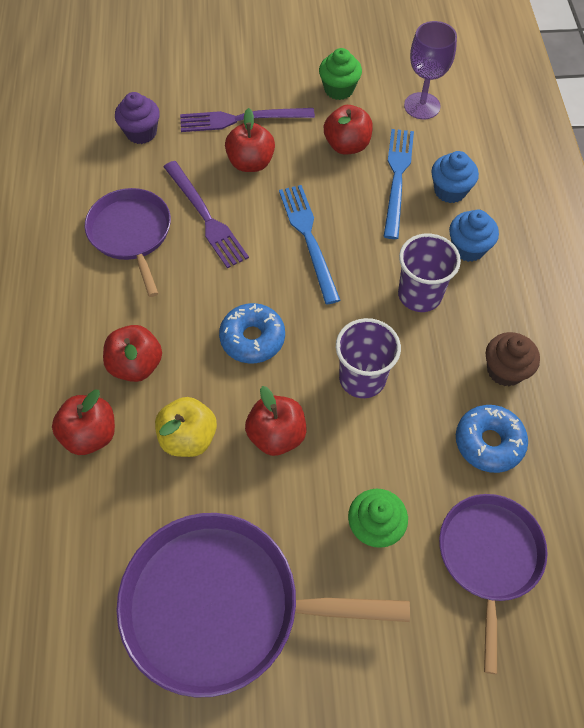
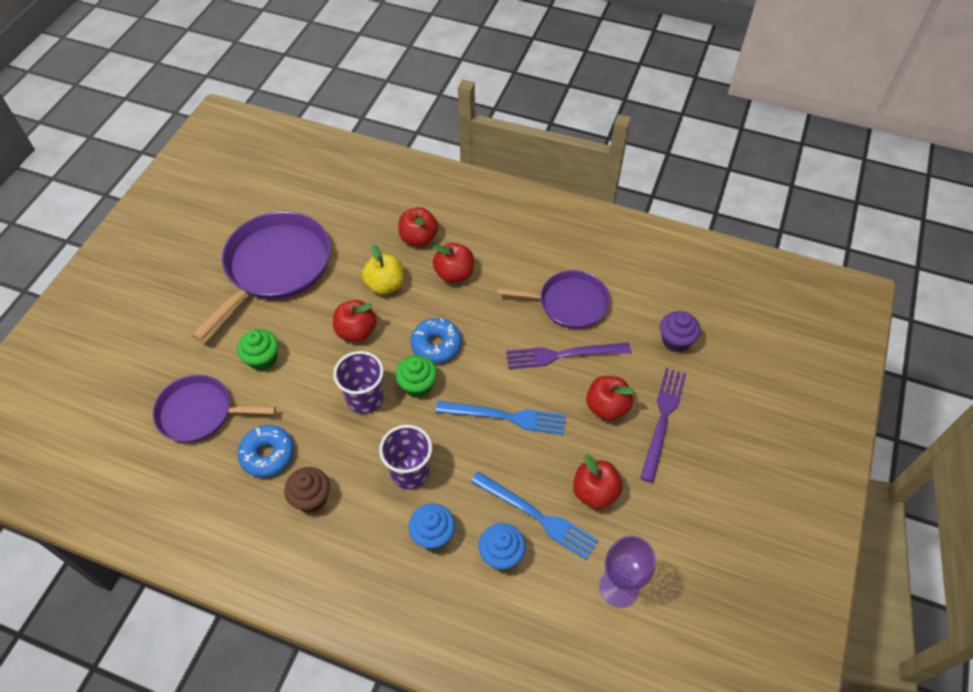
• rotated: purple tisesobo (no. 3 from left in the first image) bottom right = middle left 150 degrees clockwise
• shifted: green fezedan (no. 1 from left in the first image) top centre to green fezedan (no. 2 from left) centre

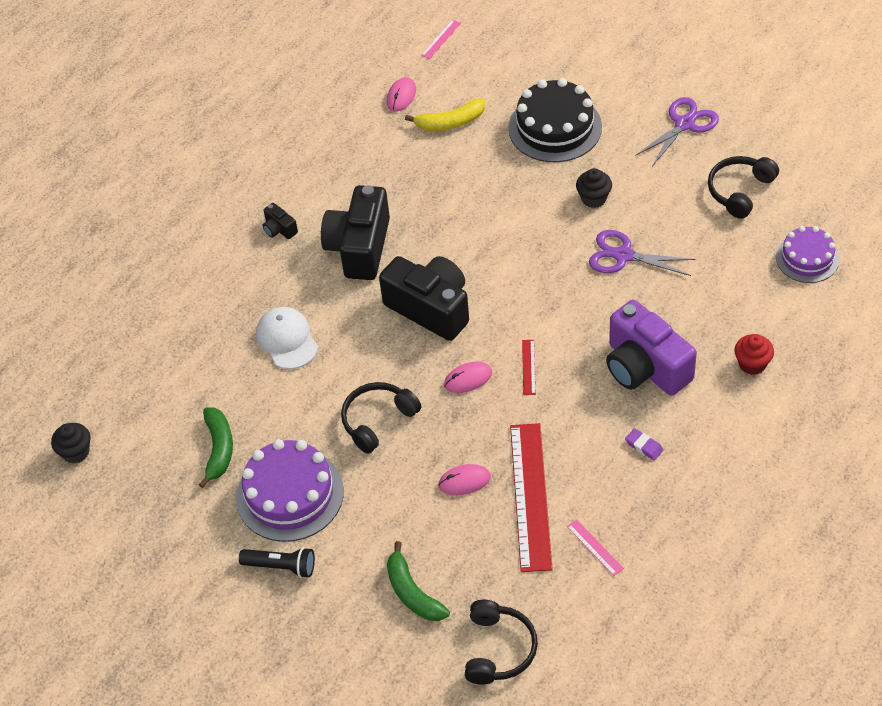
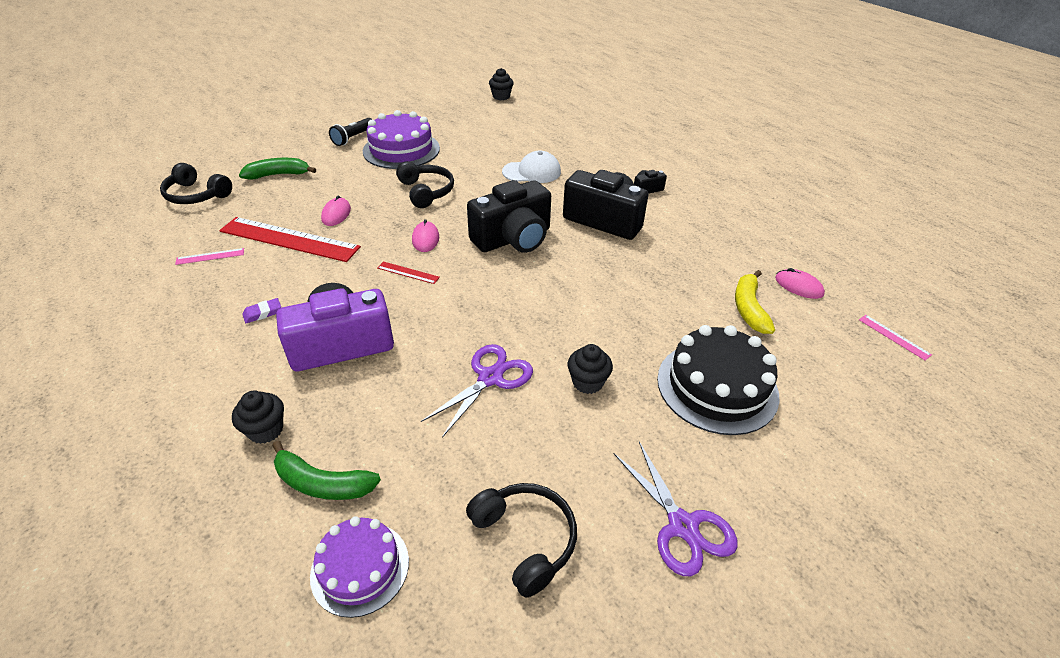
• repainted: red fezedan middle right to black fezedan (no. 1 from left) middle left
• shifted: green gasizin (no. 1 from left in the first image) middle left to green gasizin (no. 2 from left) bottom left

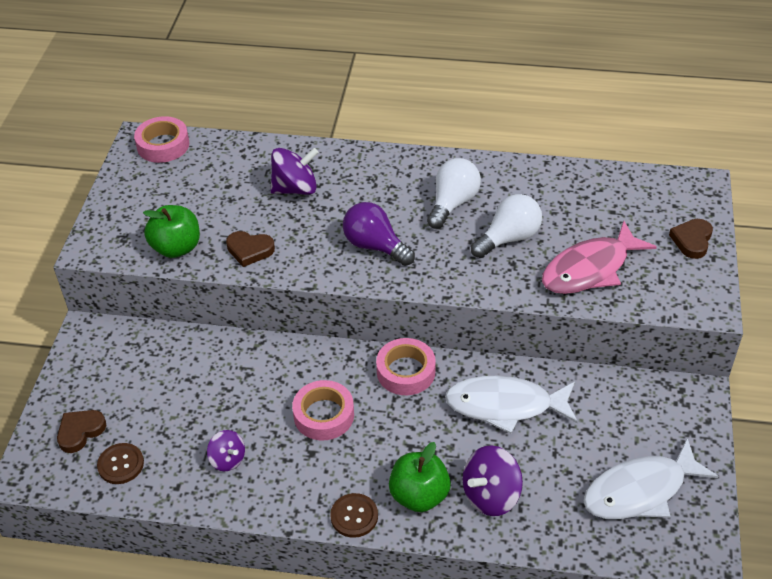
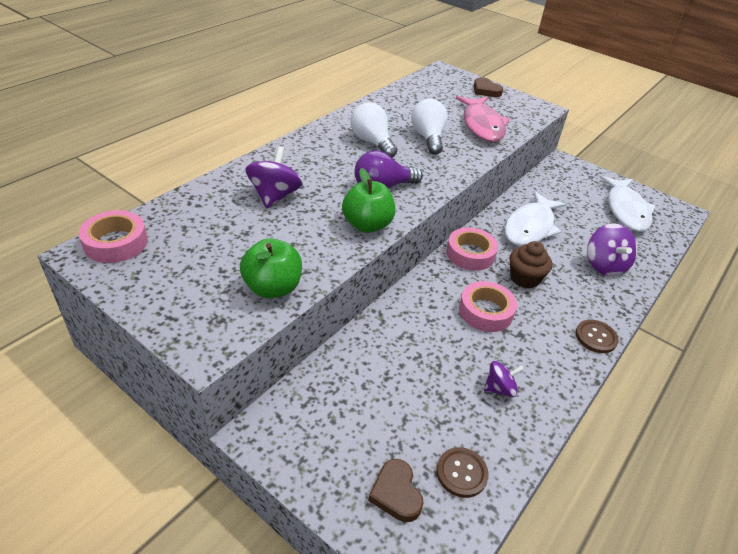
• shifted: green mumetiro (no. 2 from left) bottom centre to centre
• new: brown fezedan middle right
• gone: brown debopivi (no. 2 from left) middle left

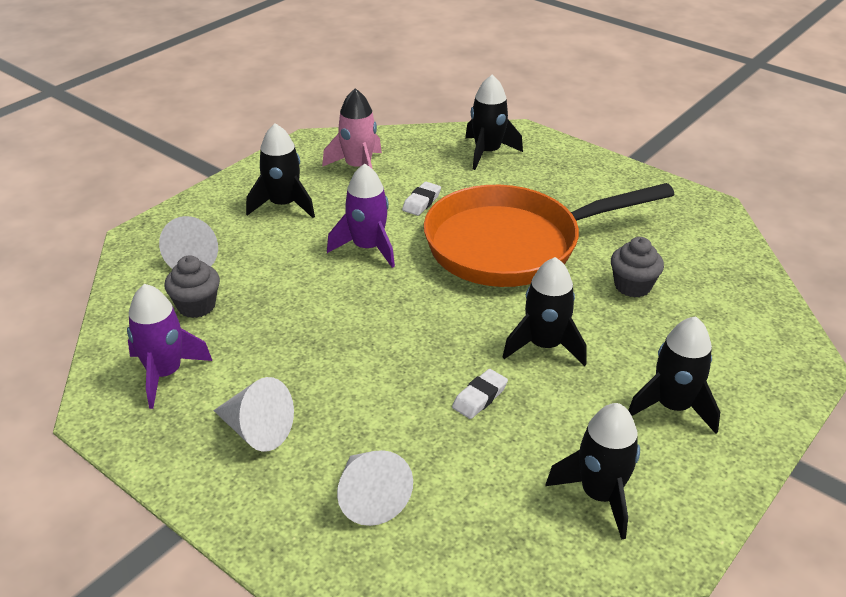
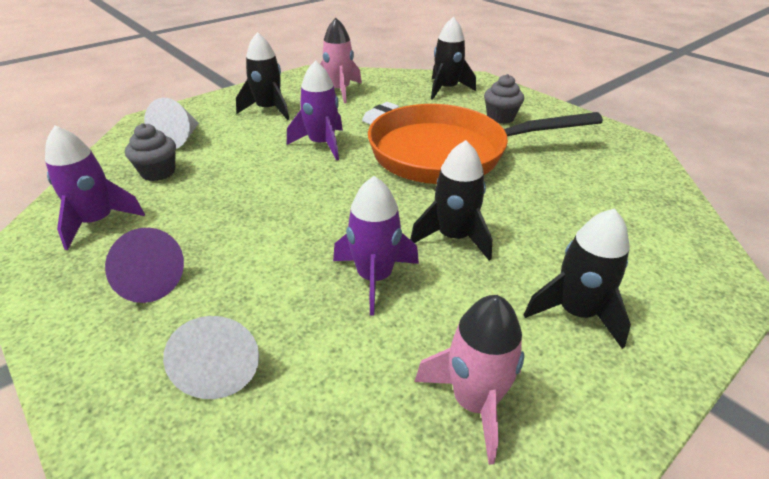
• repainted: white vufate (no. 2 from left) bottom left to purple vufate middle left
• swapped: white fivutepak (no. 2 from left) centre to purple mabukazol (no. 3 from left) centre
• repainted: black mabukazol (no. 4 from left) bottom right to pink mabukazol (no. 2 from left) bottom centre
• shifted: grey fezedan (no. 2 from left) middle right to top centre

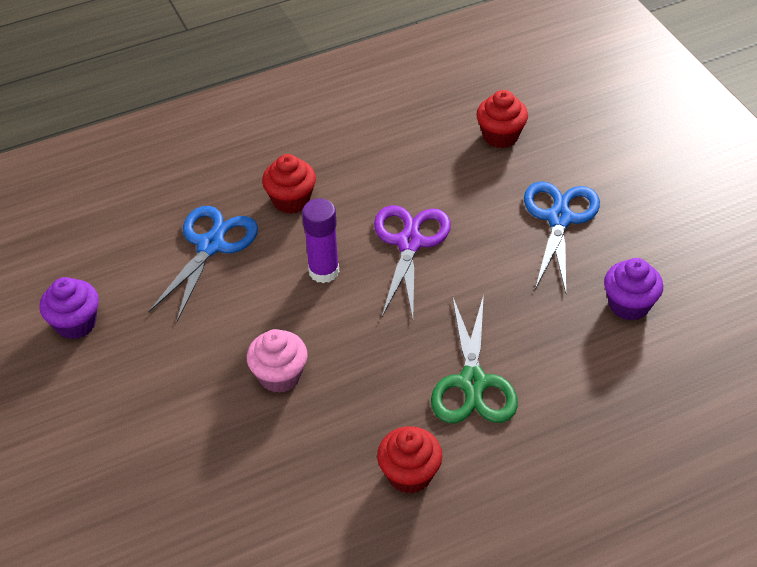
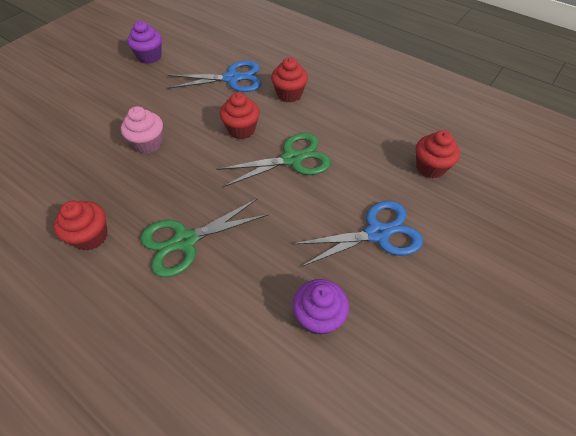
• repainted: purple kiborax centre to green kiborax (no. 2 from left) centre
• swapped: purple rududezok centre to red fezedan (no. 2 from left) top centre

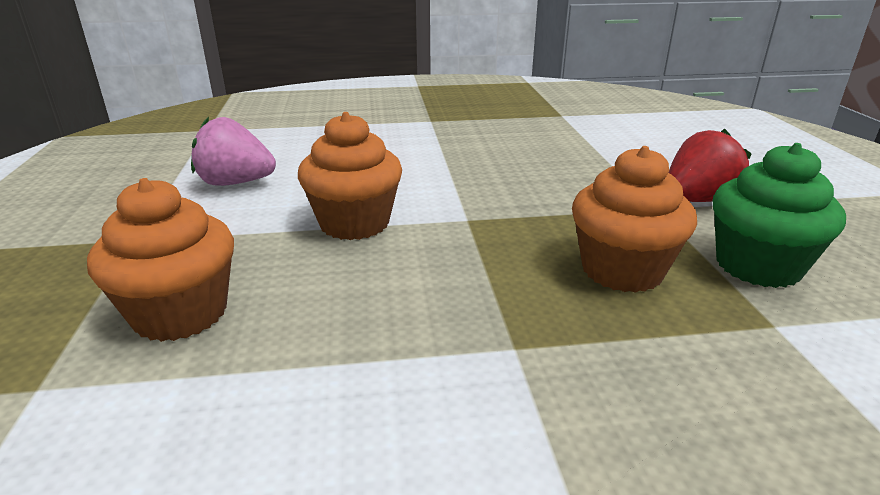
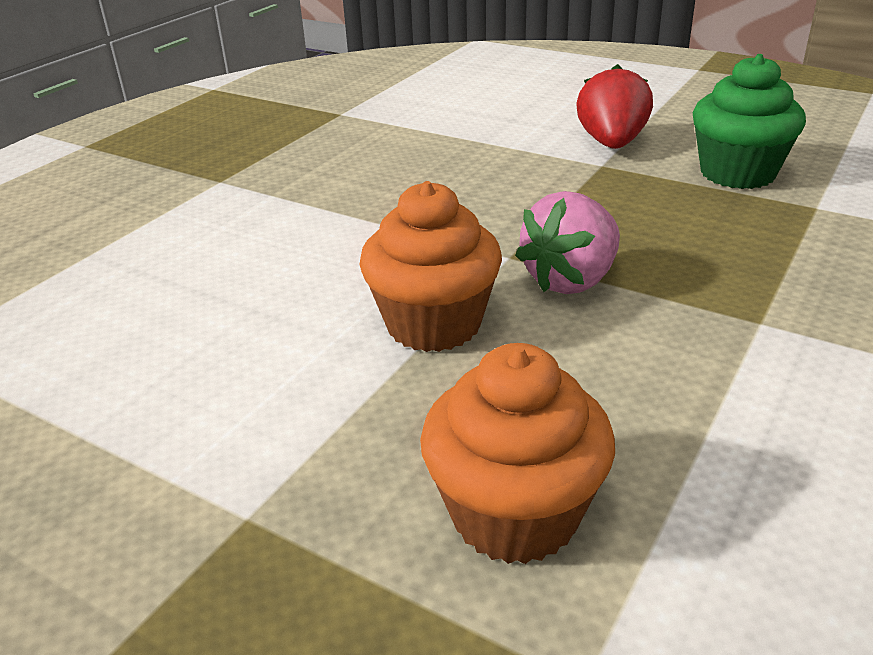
• shifted: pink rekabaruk top left to centre
• gone: orange fezedan (no. 3 from left) middle right

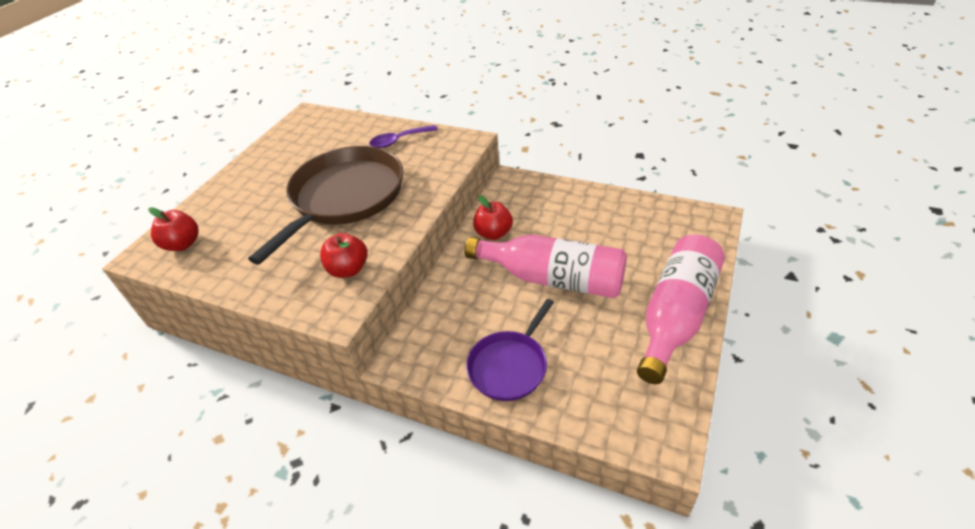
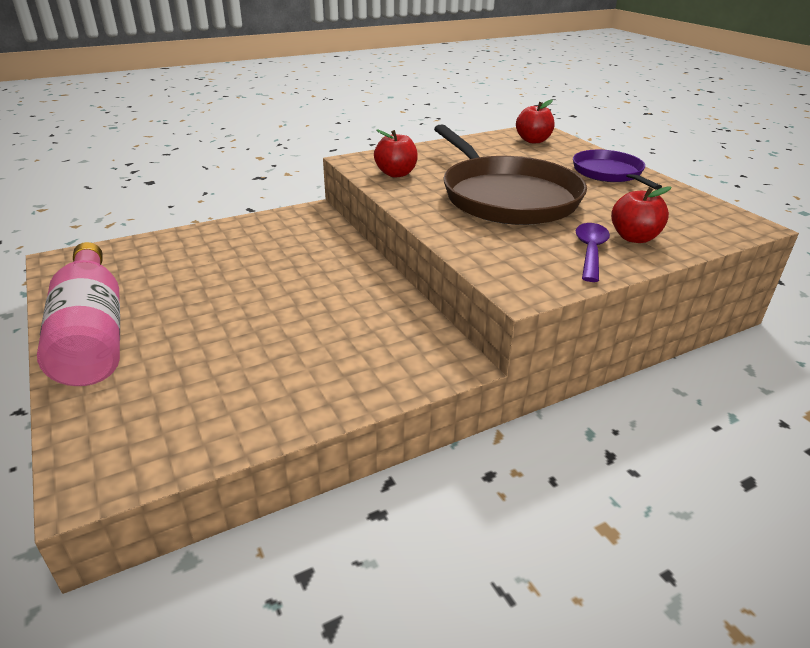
• shifted: purple tisesobo centre to top right
• shifted: red mumetiro (no. 3 from left) centre to top right
• gone: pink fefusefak (no. 1 from left) centre

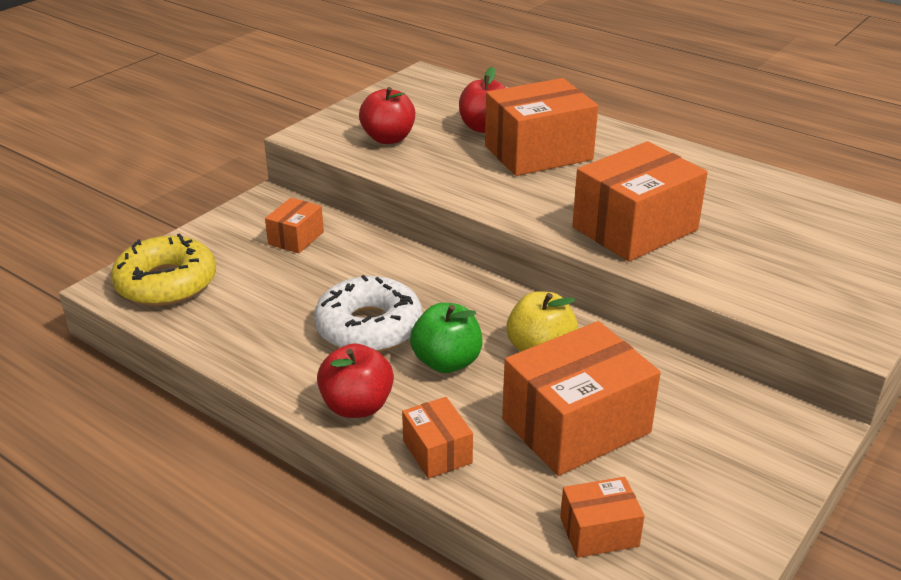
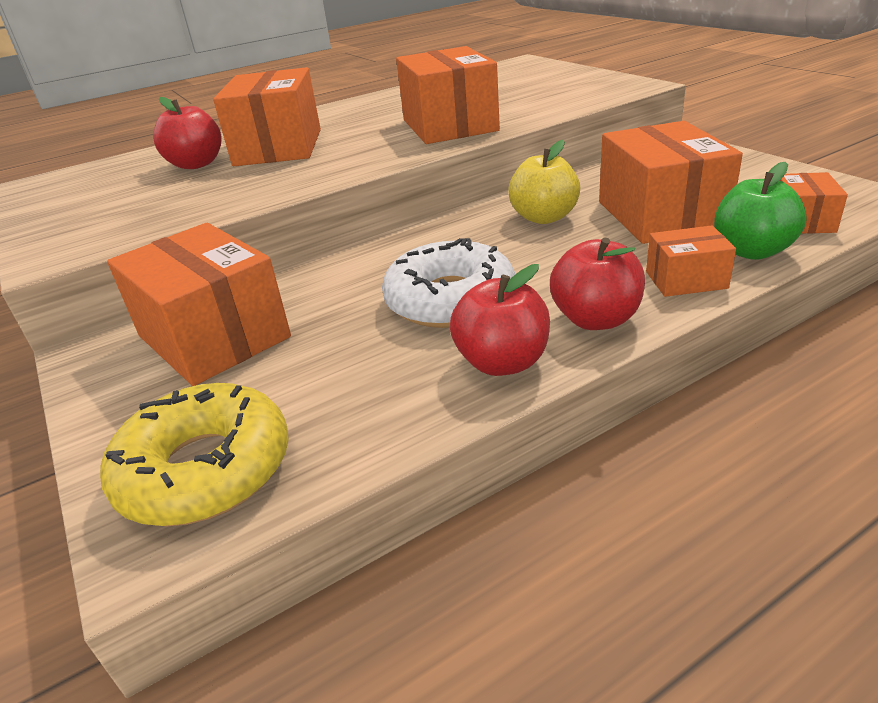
• scaled: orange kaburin (no. 1 from left) middle left = middle left x2.00
• shifted: red mumetiro (no. 2 from left) top centre to centre
• shifted: green mumetiro centre to top right

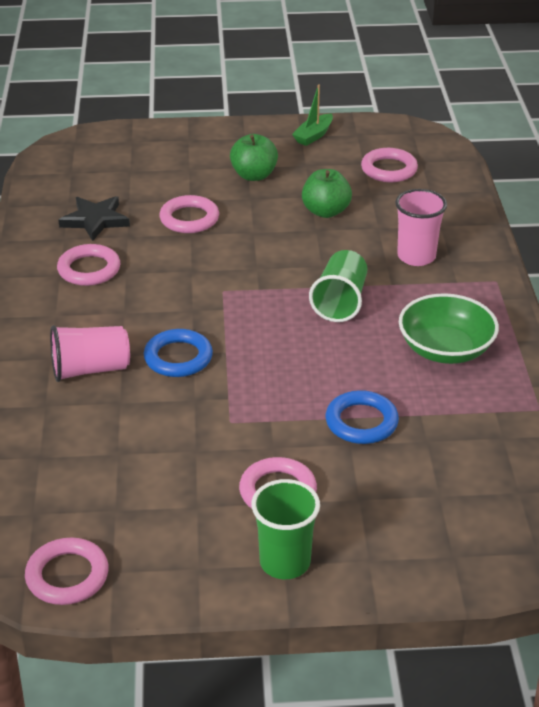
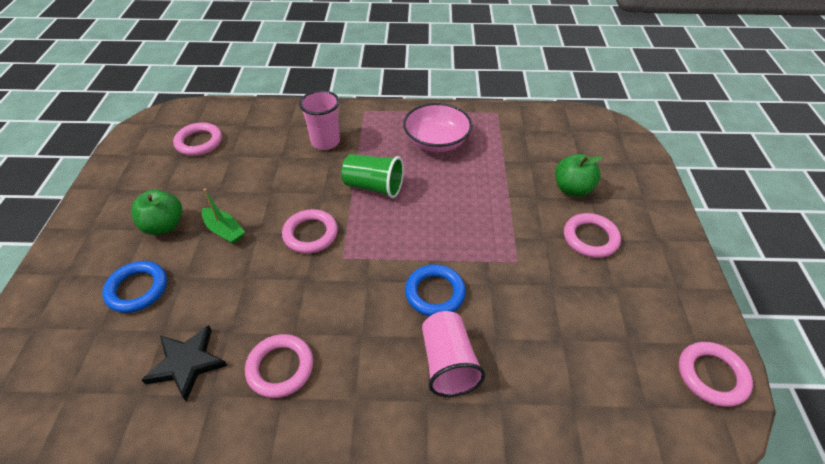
• shifted: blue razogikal (no. 2 from left in the first image) middle right to blue razogikal (no. 1 from left) middle left
• shifted: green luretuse top centre to middle left
• shifted: pink razogikal (no. 3 from left) top centre to centre
• repainted: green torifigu middle right to pink torifigu top centre
• shifted: green mumetiro (no. 2 from left) top centre to middle right
• gone: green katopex (no. 1 from left) bottom centre

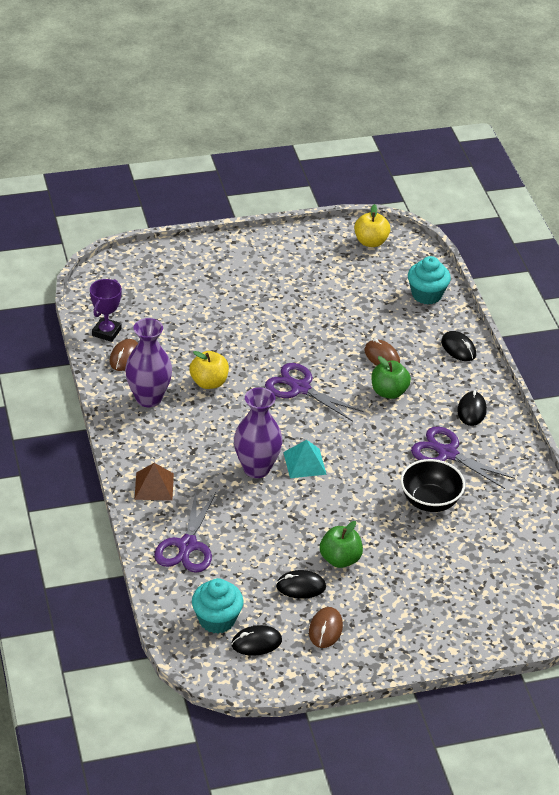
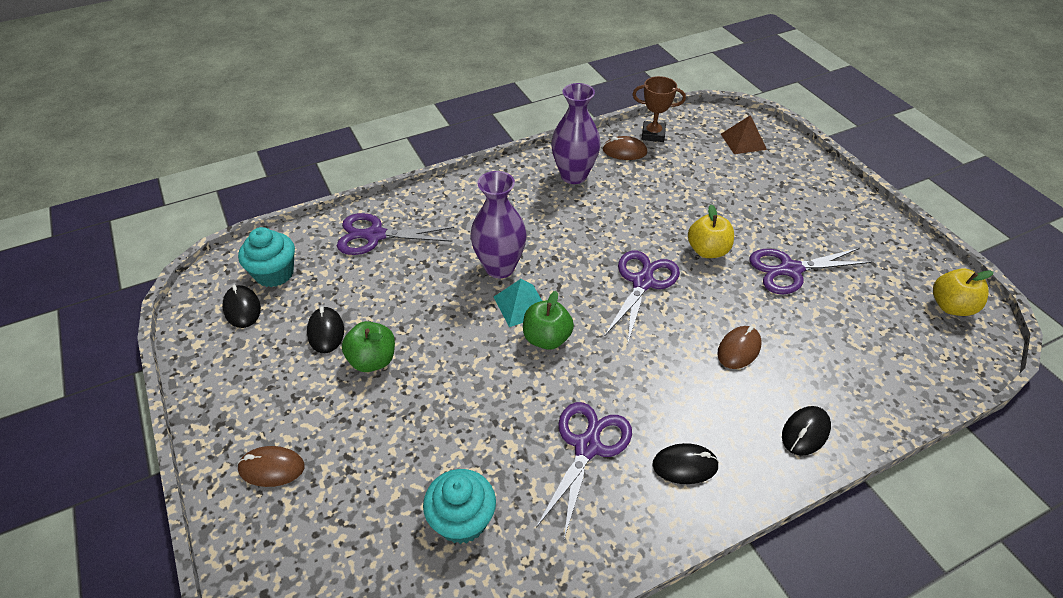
• shifted: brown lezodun (no. 2 from left in the first image) bottom centre to brown lezodun (no. 1 from left) bottom left
• shifted: turquoise fezedan (no. 2 from left) middle right to bottom centre
• shifted: green mumetiro (no. 2 from left) middle right to centre
• repainted: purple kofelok middle left to brown kofelok top centre
• shifted: yellow mumetiro (no. 1 from left) centre to middle right
• shifted: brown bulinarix middle left to top right
• new: purple kiborax (no. 4 from left) middle right
• gone: black torifigu middle right

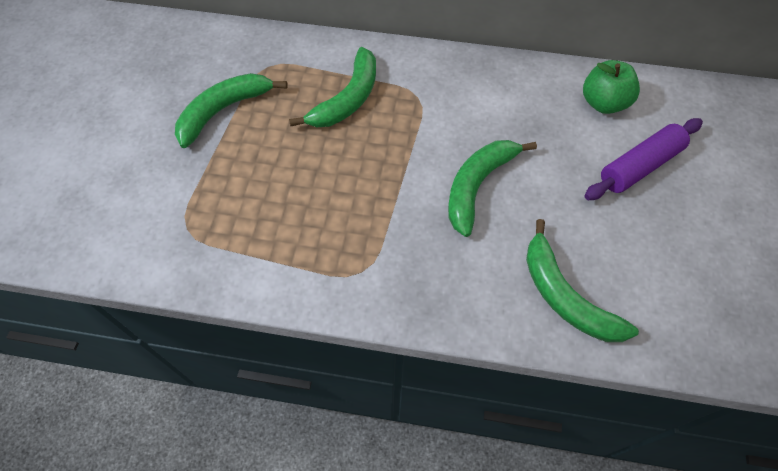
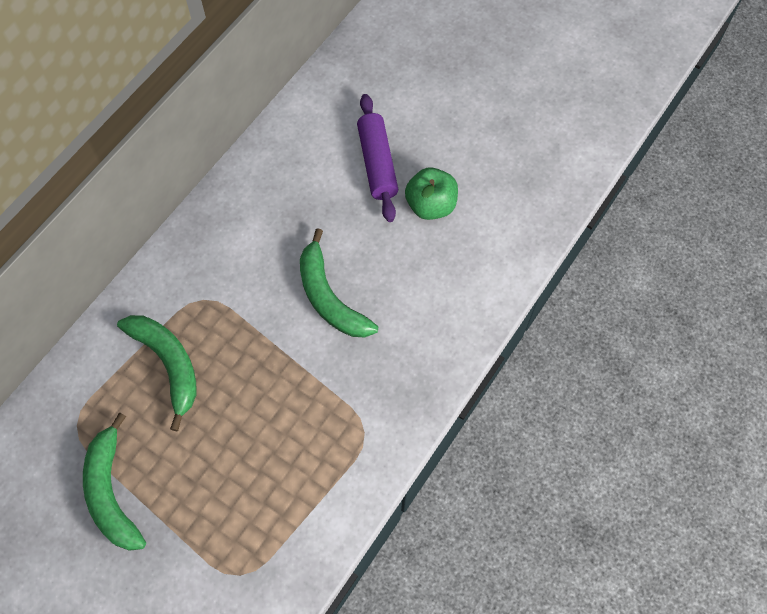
• shifted: green mumetiro top right to top centre
• gone: green gasizin (no. 4 from left) middle right

